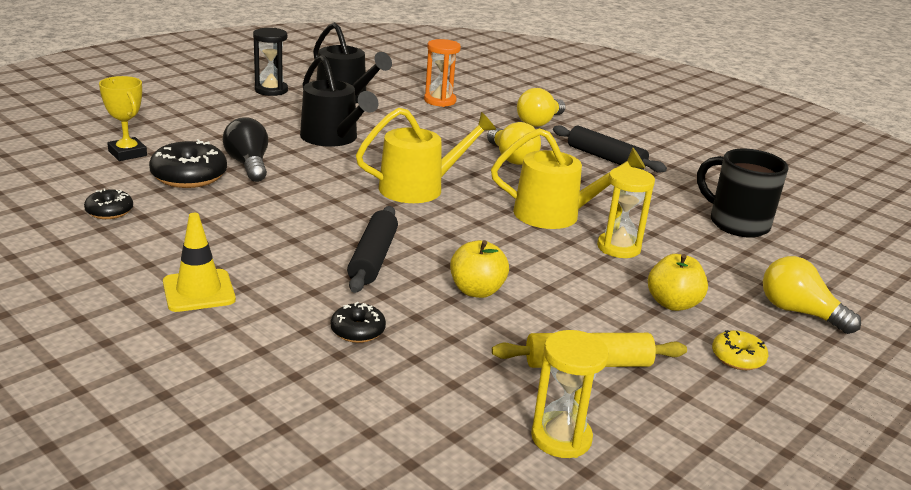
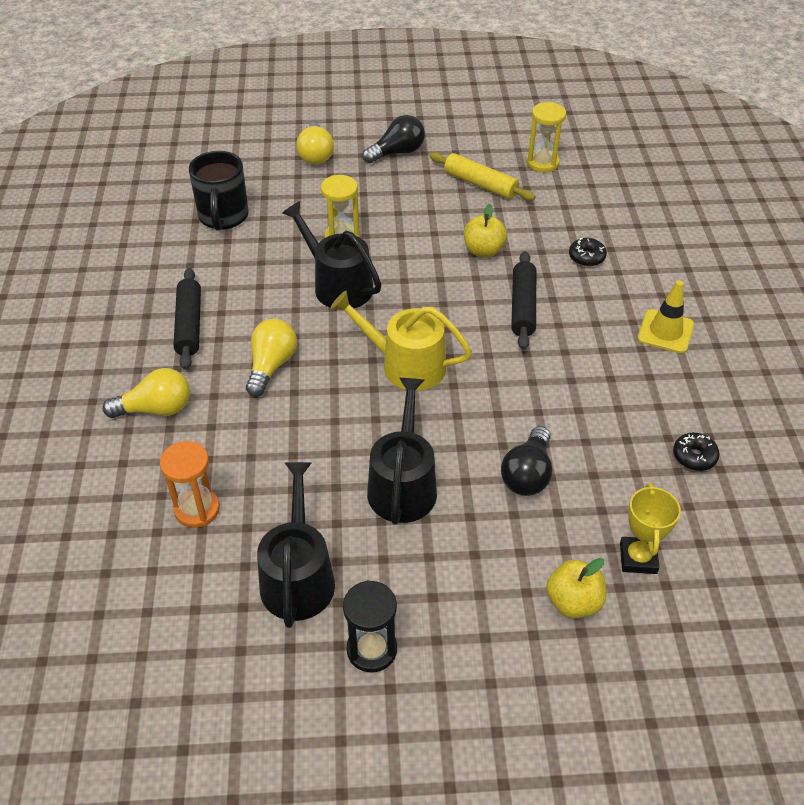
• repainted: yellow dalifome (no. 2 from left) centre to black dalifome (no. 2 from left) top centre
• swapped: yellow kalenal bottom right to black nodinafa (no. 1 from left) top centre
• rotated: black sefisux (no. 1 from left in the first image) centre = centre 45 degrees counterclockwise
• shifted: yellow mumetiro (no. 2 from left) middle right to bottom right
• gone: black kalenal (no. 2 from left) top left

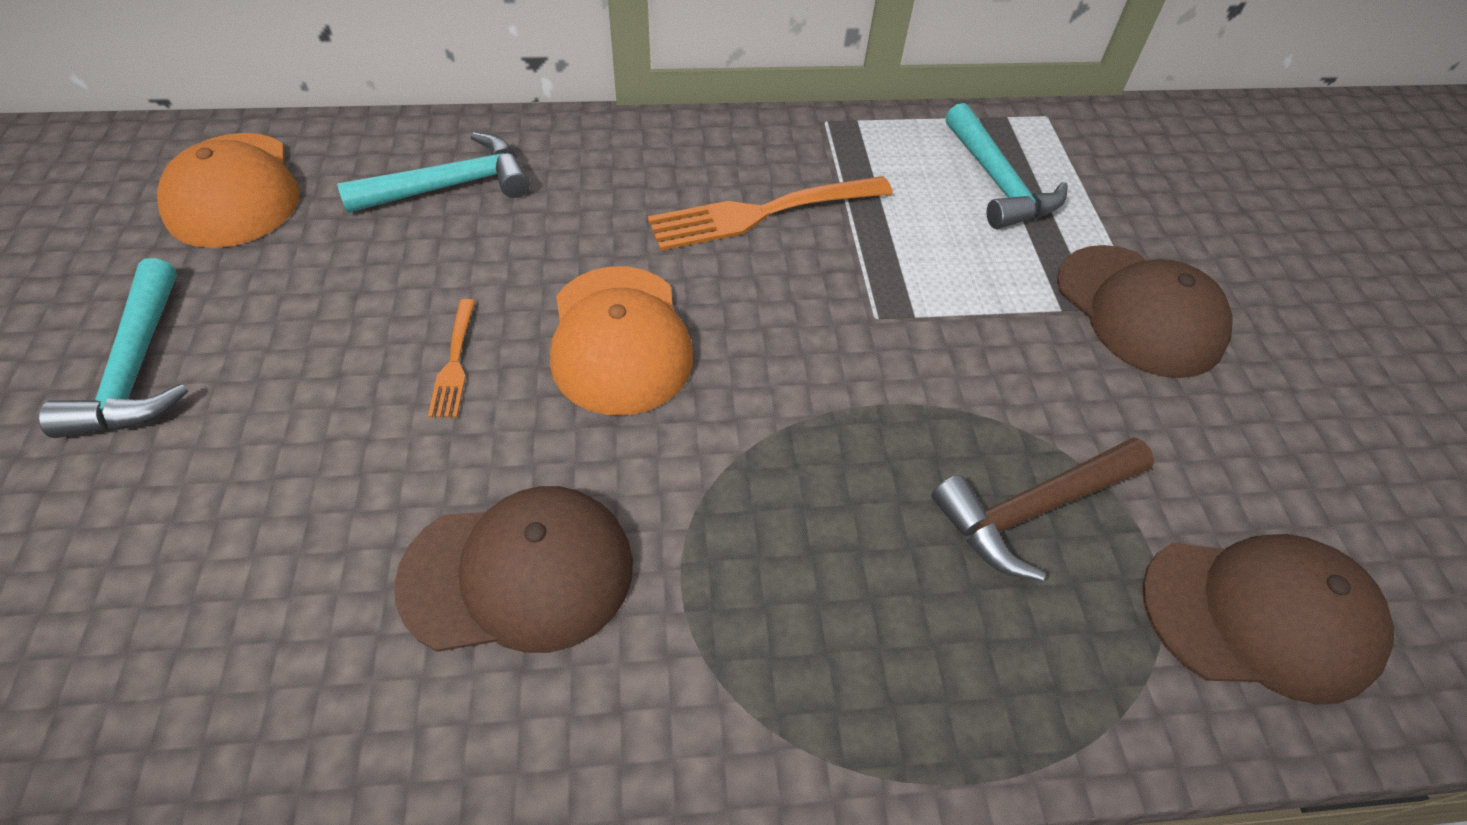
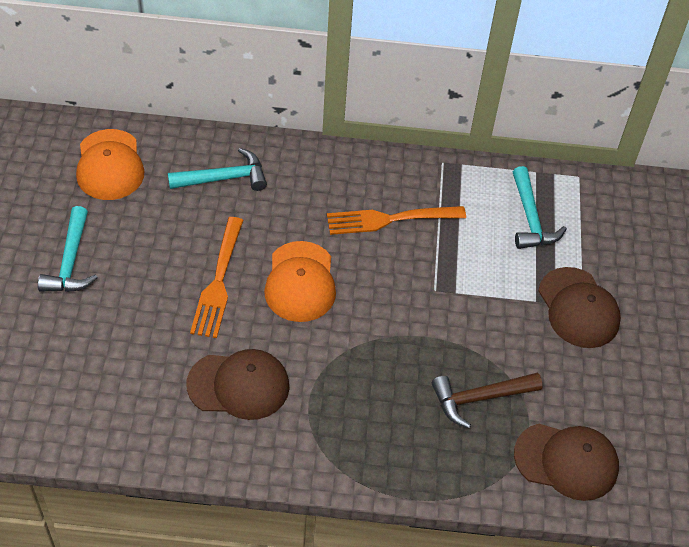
• scaled: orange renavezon (no. 1 from left) middle left = middle left x1.97

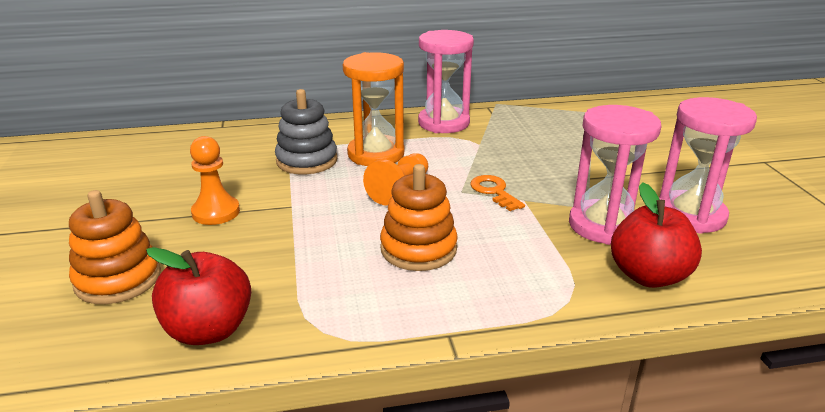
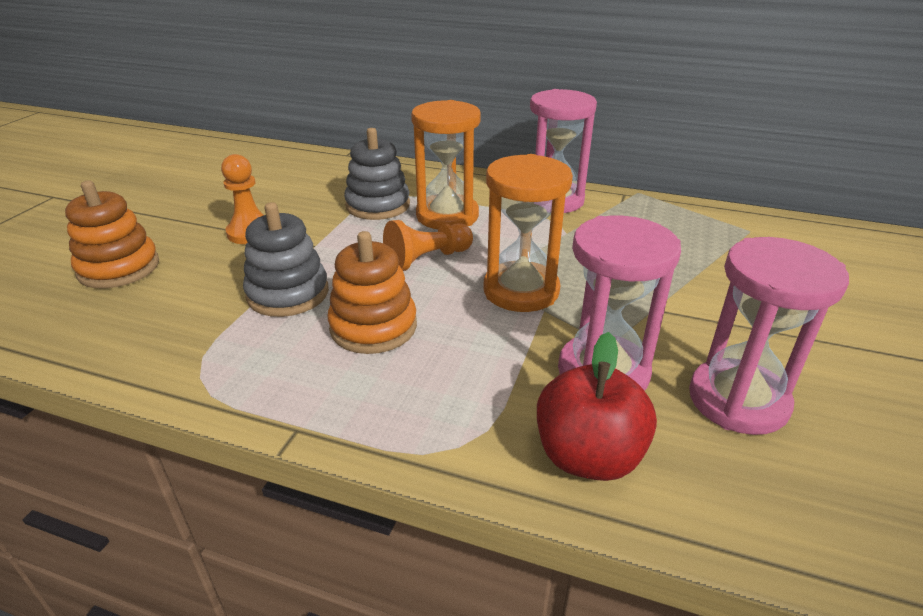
• new: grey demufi (no. 1 from left) middle left
• swapped: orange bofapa centre to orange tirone (no. 2 from left) centre
• gone: red mumetiro (no. 1 from left) bottom left

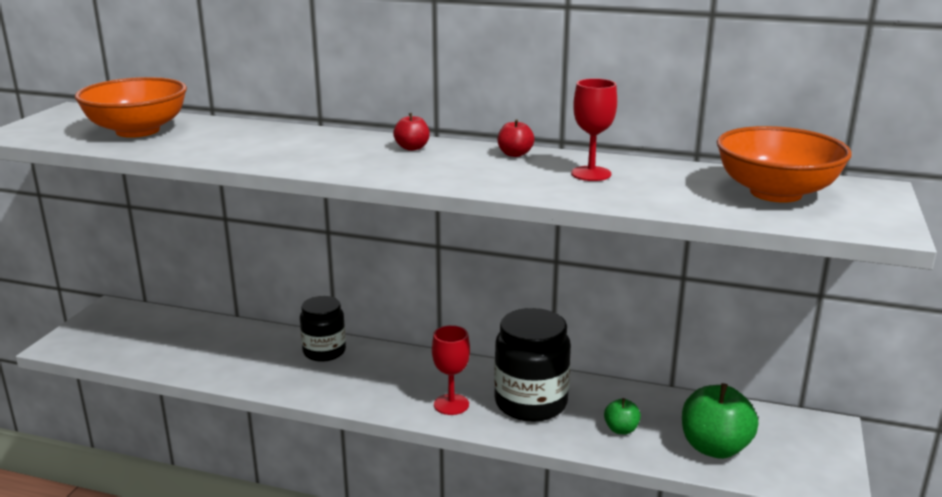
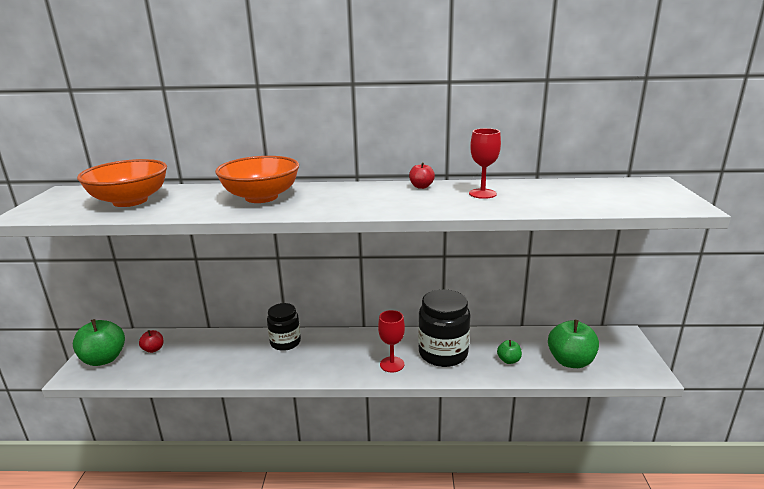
• new: green mumetiro (no. 1 from left) bottom left
• shifted: red mumetiro (no. 1 from left) top centre to bottom left
• shifted: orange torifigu (no. 2 from left) top right to centre

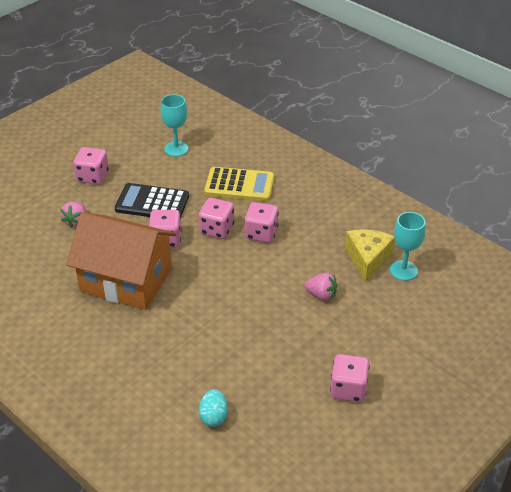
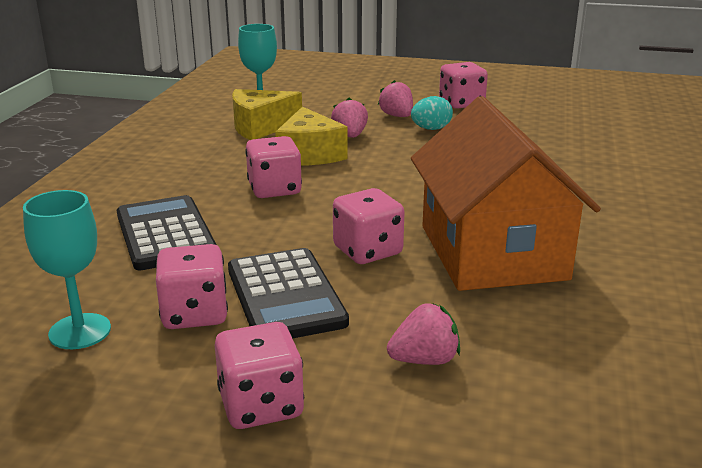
• repainted: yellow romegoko centre to black romegoko (no. 1 from left) middle left
• shifted: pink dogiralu (no. 3 from left in the first image) centre to pink dogiralu (no. 1 from left) middle left
• new: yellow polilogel (no. 2 from left) top centre
• new: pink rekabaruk (no. 2 from left) top centre
• shifted: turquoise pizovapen bottom centre to top centre

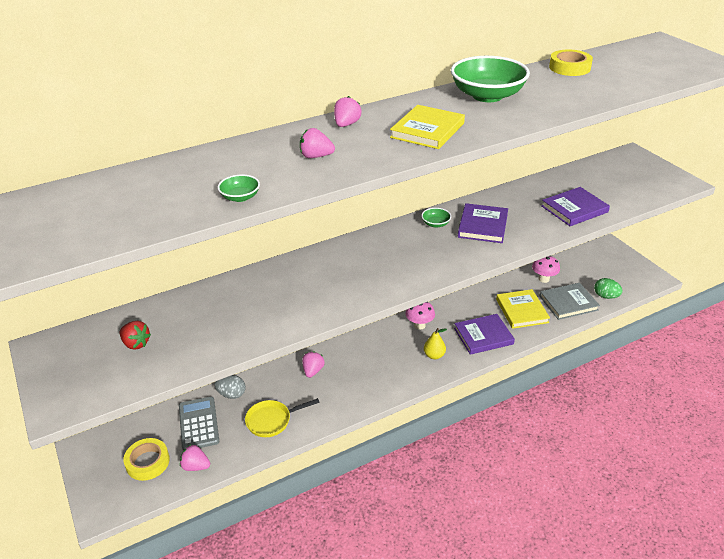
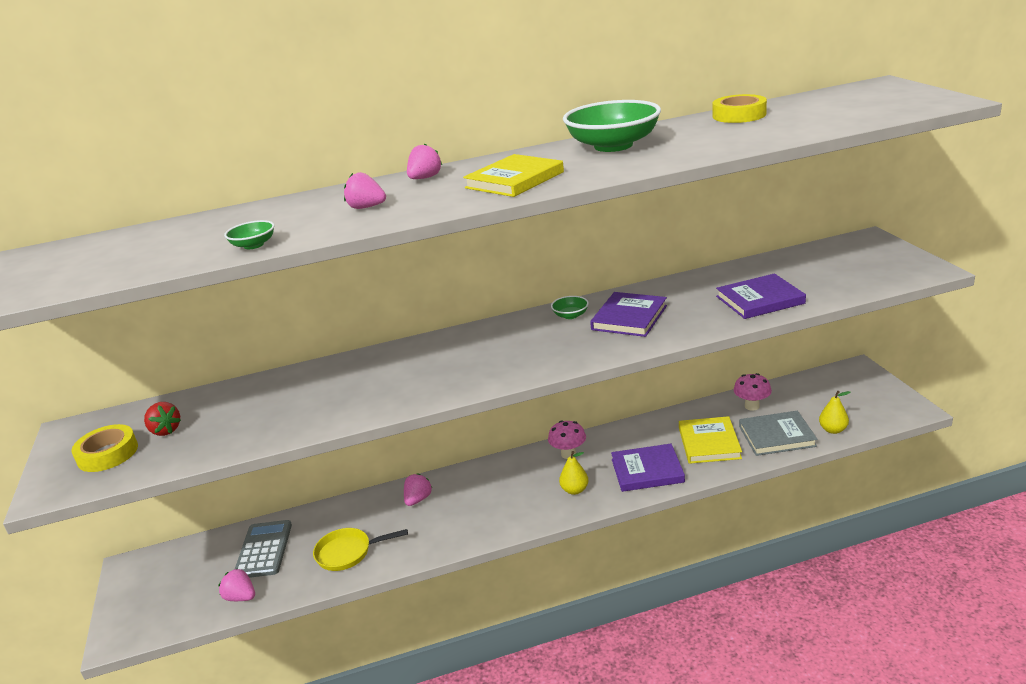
• shifted: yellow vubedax (no. 1 from left) bottom left to middle left
• swapped: green pizovapen middle right to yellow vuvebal (no. 2 from left) middle right
• gone: grey pizovapen bottom left

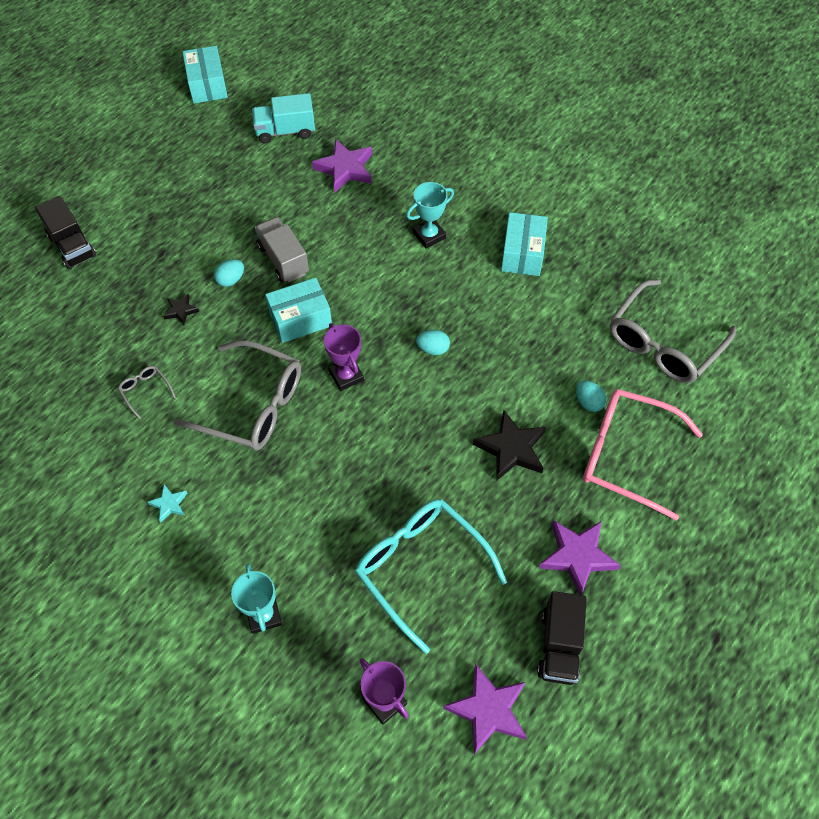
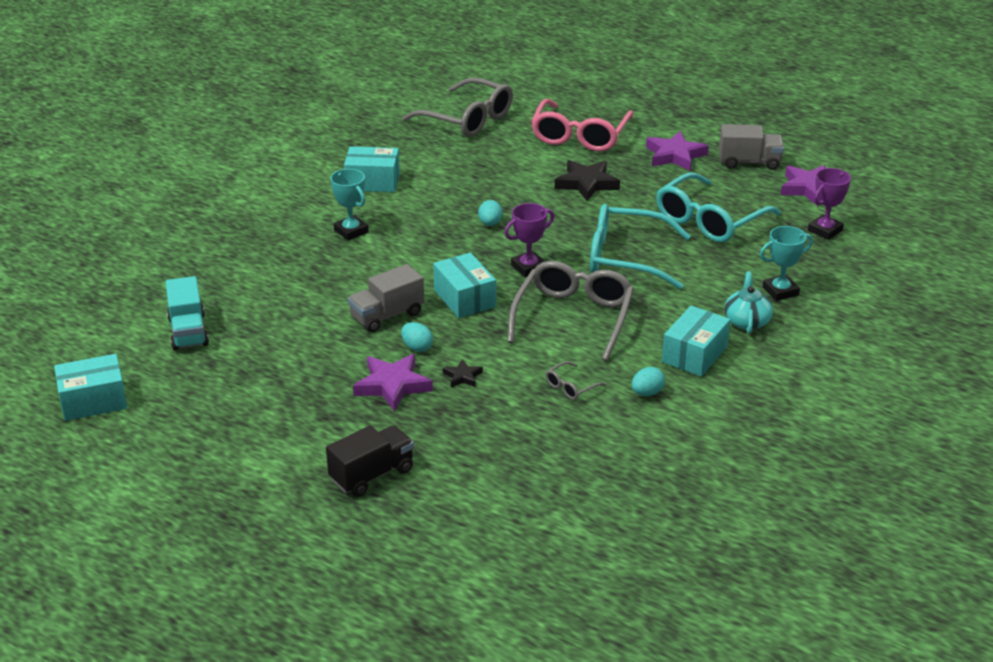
• shifted: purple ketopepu (no. 1 from left) top centre to centre
• new: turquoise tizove (no. 1 from left) centre
• shifted: turquoise pizovapen (no. 3 from left) middle right to centre
• swapped: turquoise ketopepu middle left to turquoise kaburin (no. 4 from left) middle right
• repainted: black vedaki (no. 2 from left) bottom right to grey vedaki (no. 2 from left) top right
• new: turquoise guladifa middle right

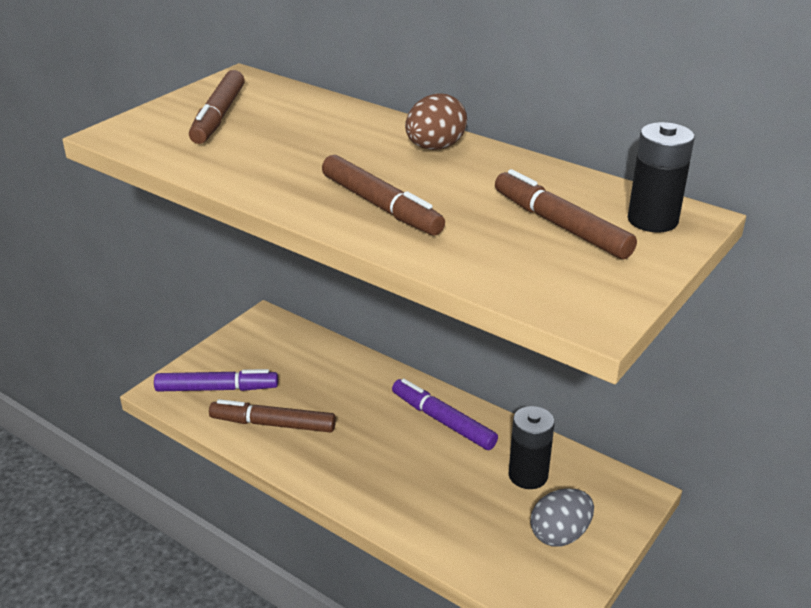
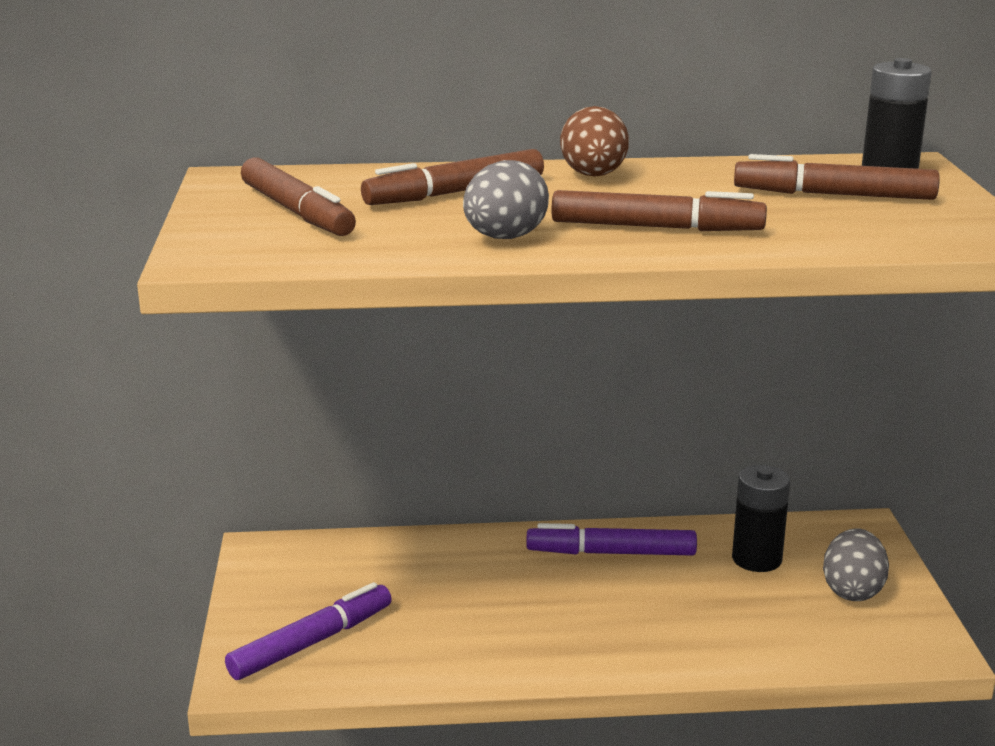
• shifted: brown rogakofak (no. 2 from left) bottom centre to top centre
• new: grey pizovapen (no. 1 from left) top centre

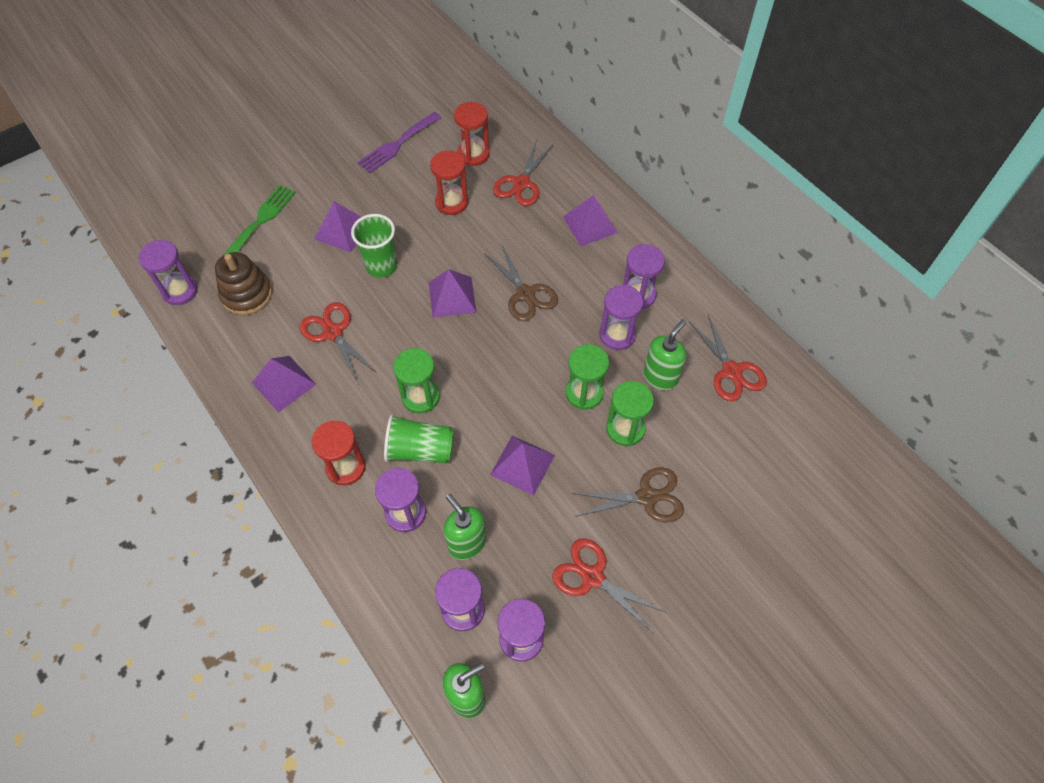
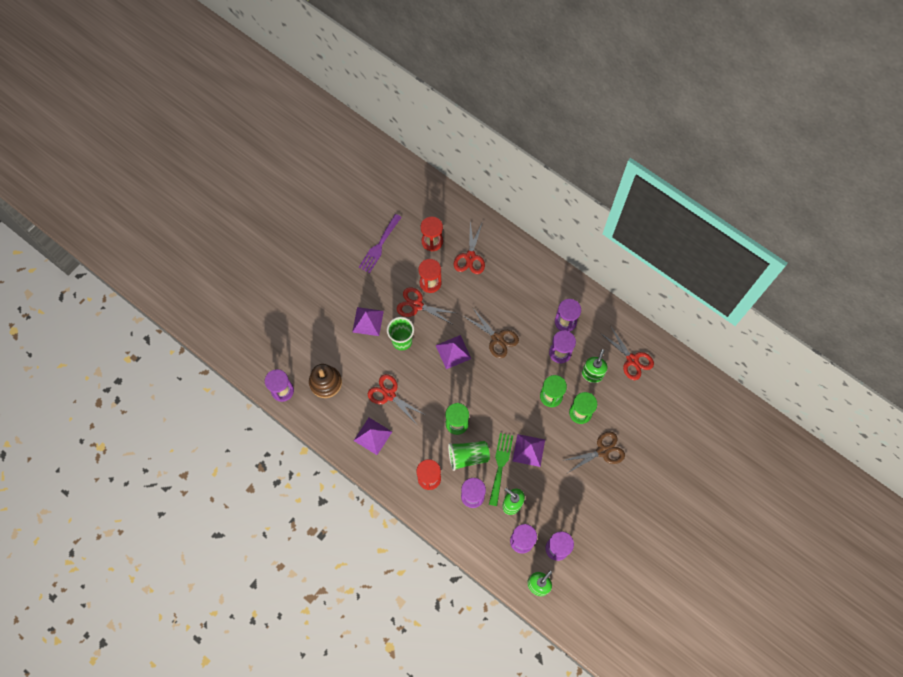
• shifted: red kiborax (no. 3 from left in the first image) bottom centre to red kiborax (no. 2 from left) centre
• shifted: green renavezon top left to bottom centre
• gone: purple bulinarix (no. 5 from left) top centre

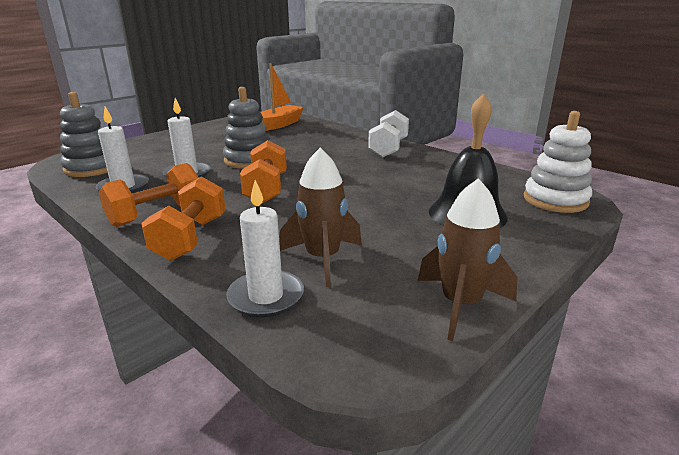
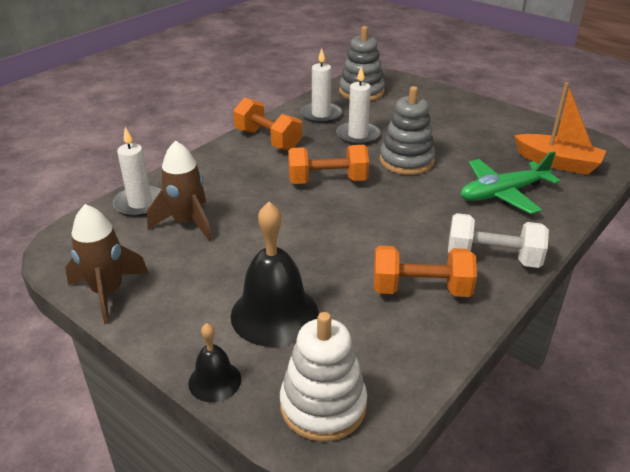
• new: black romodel (no. 1 from left) bottom centre
• shifted: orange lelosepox (no. 2 from left in the first image) middle left to orange lelosepox (no. 3 from left) middle right
• new: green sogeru middle right

